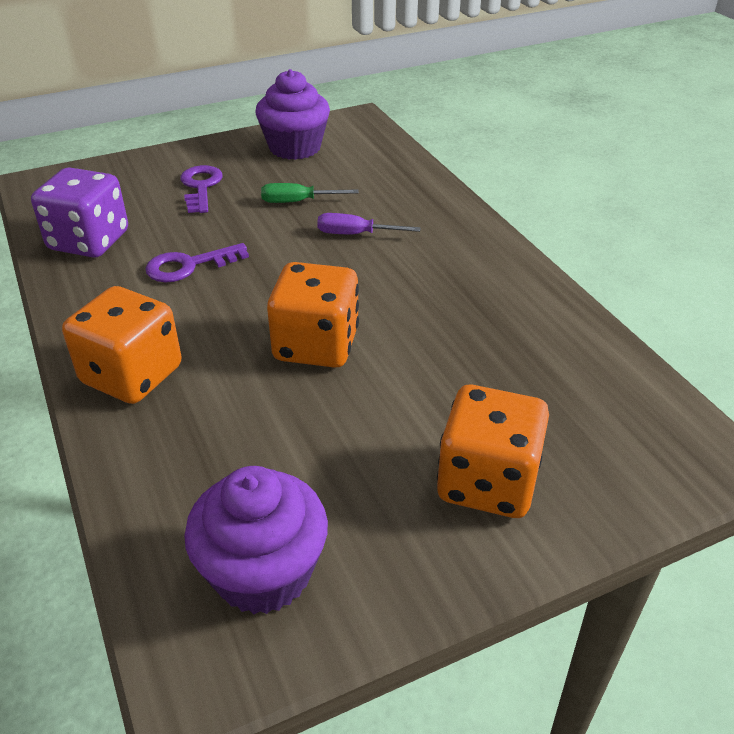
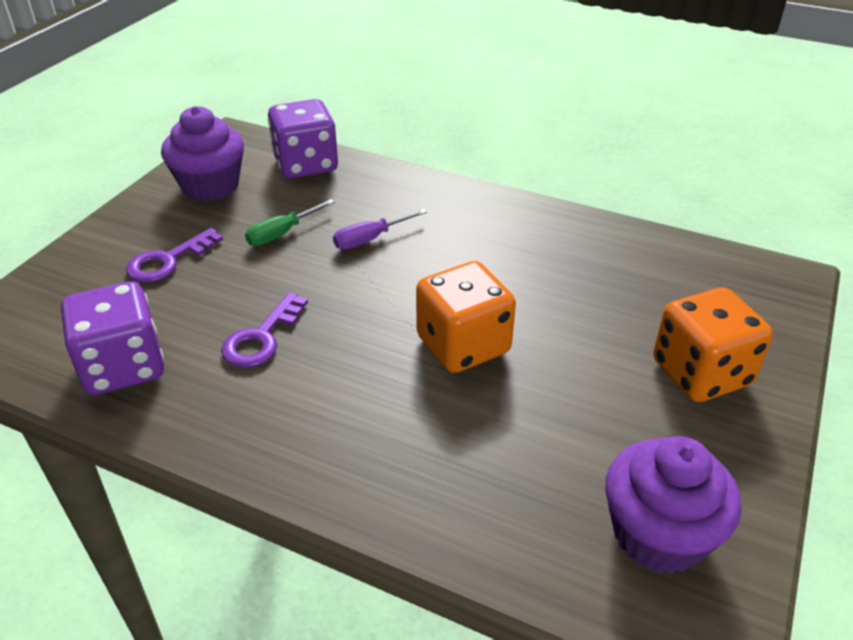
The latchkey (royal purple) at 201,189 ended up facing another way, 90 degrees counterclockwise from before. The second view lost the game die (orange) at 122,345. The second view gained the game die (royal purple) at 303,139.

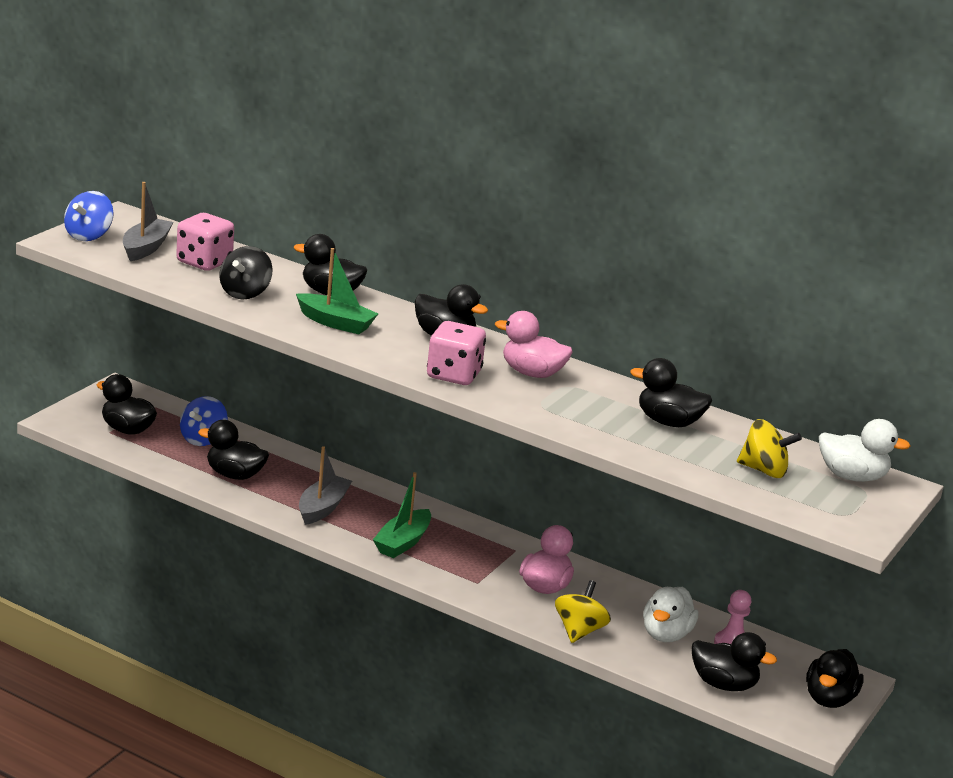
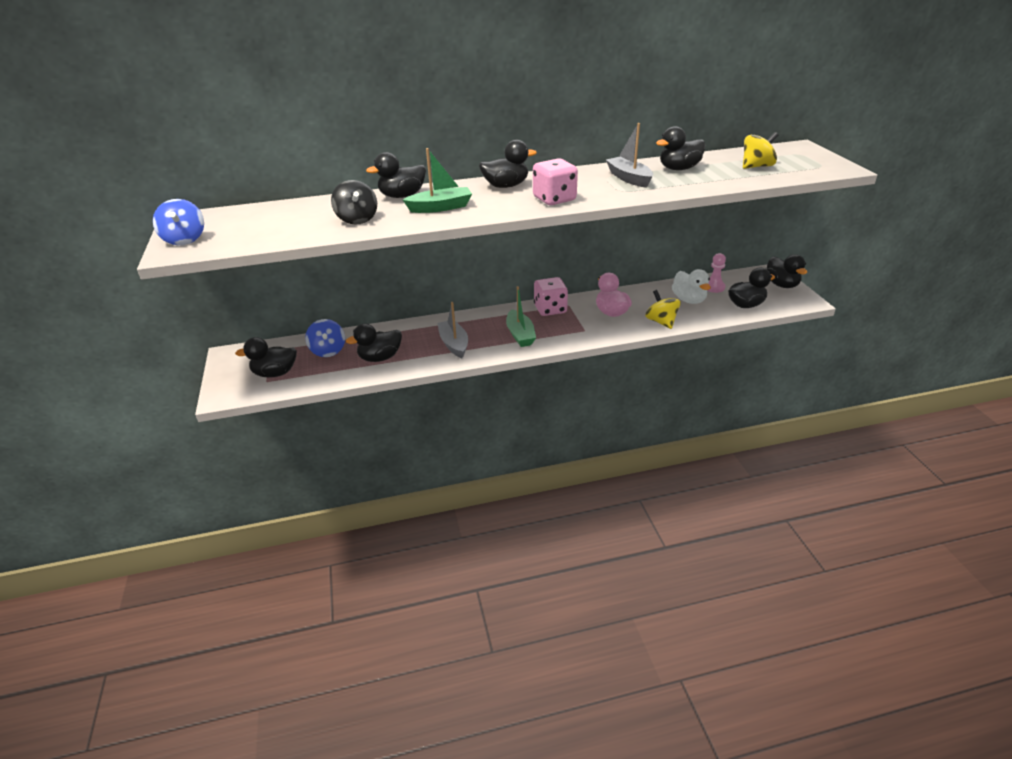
The sailboat (grey) ended up elsewhere, having gone from 148,221 to 629,155. The game die (rosy) ended up elsewhere, having gone from 205,242 to 551,296. The second view lost the rubber duck (rosy) at 534,344. The second view lost the rubber duck (snow-white) at 864,450.

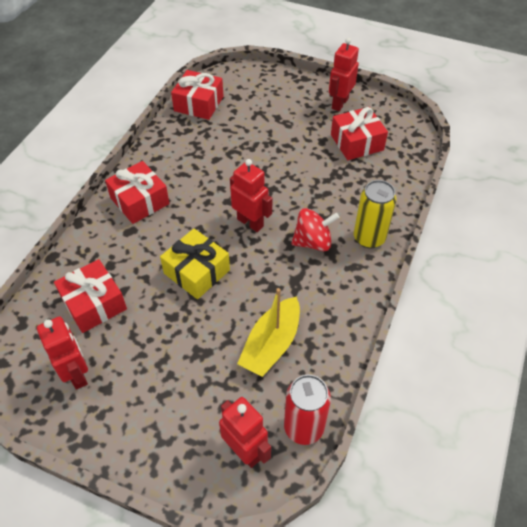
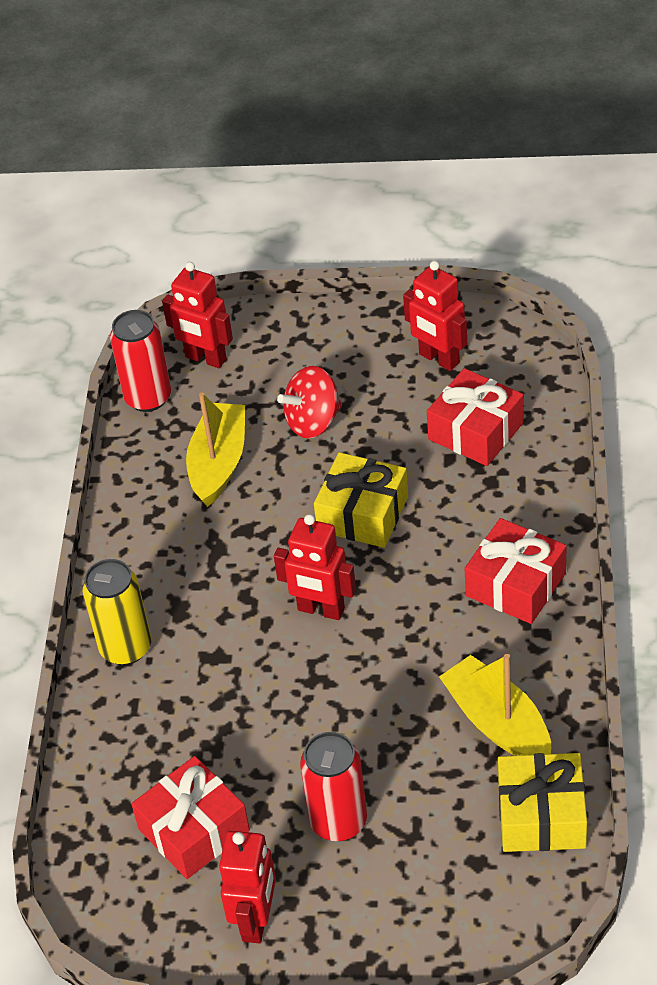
What was the present (crimson) at 197,95 turned into the present (bright yellow) at 542,802. The toy top (crimson) ended up elsewhere, having gone from 315,229 to 309,402. The second view gained the sailboat (bright yellow) at 495,705. The second view gained the can (crimson) at 333,786.

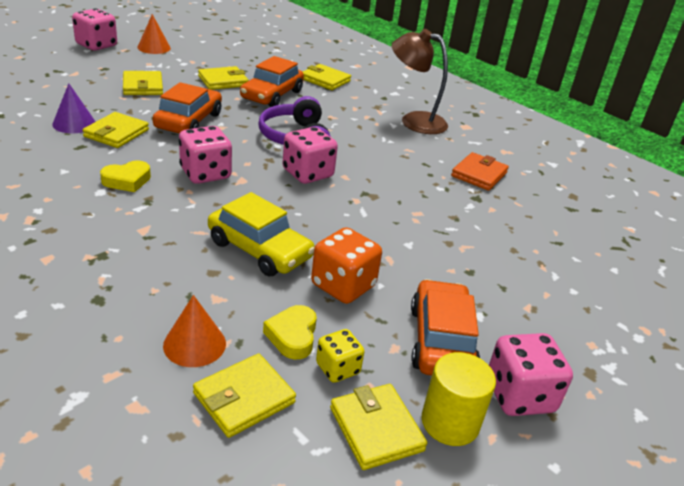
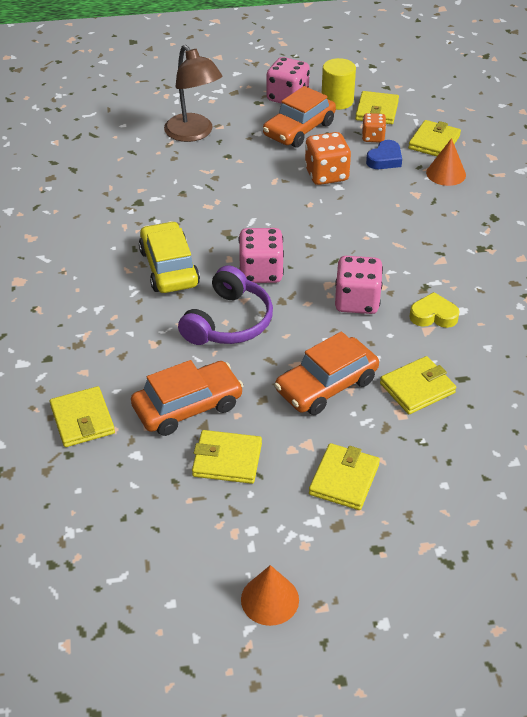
The second view lost the game die (rosy) at 94,29. The desk lamp (dark brown) ended up elsewhere, having gone from 420,81 to 193,93. The second view lost the solid cone (royal purple) at 74,108. The second view lost the card wallet (orange) at 480,171. The toy car (bright yellow) ended up elsewhere, having gone from 261,234 to 169,257. What was the heart (bright yellow) at 290,332 turned into the heart (royal blue) at 384,154. What was the game die (bright yellow) at 340,356 turned into the game die (orange) at 374,128. The card wallet (bright yellow) at 244,396 ended up facing another way, 60 degrees counterclockwise from before.

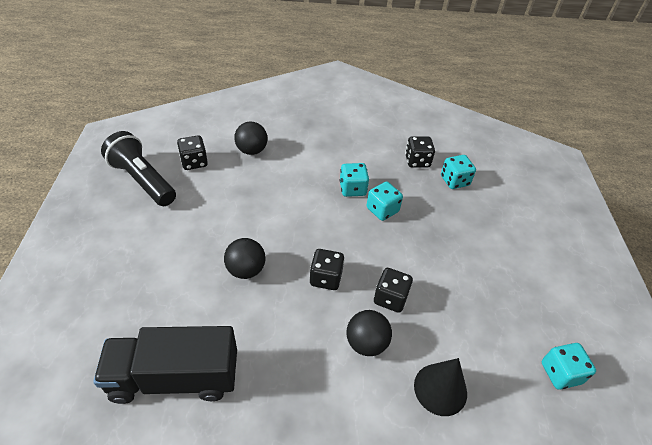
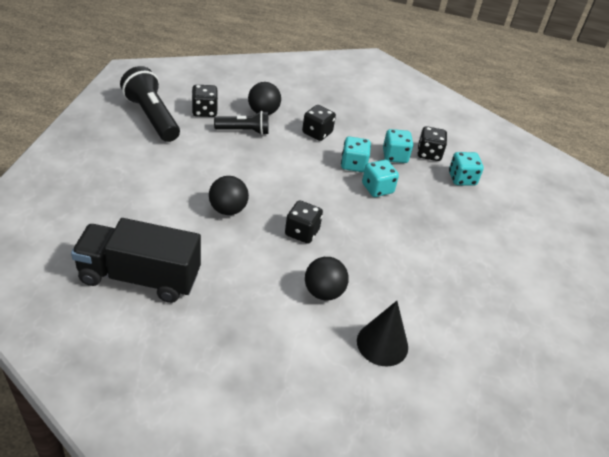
The game die (black) ended up elsewhere, having gone from 393,290 to 319,123. The game die (turquoise) ended up elsewhere, having gone from 569,366 to 398,146. The second view gained the torch (black) at 241,123.

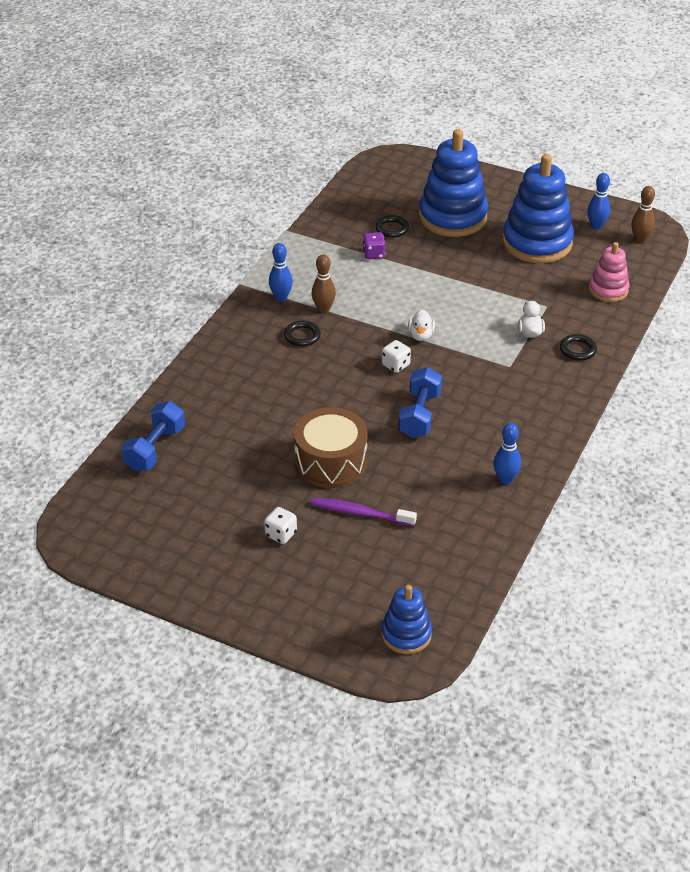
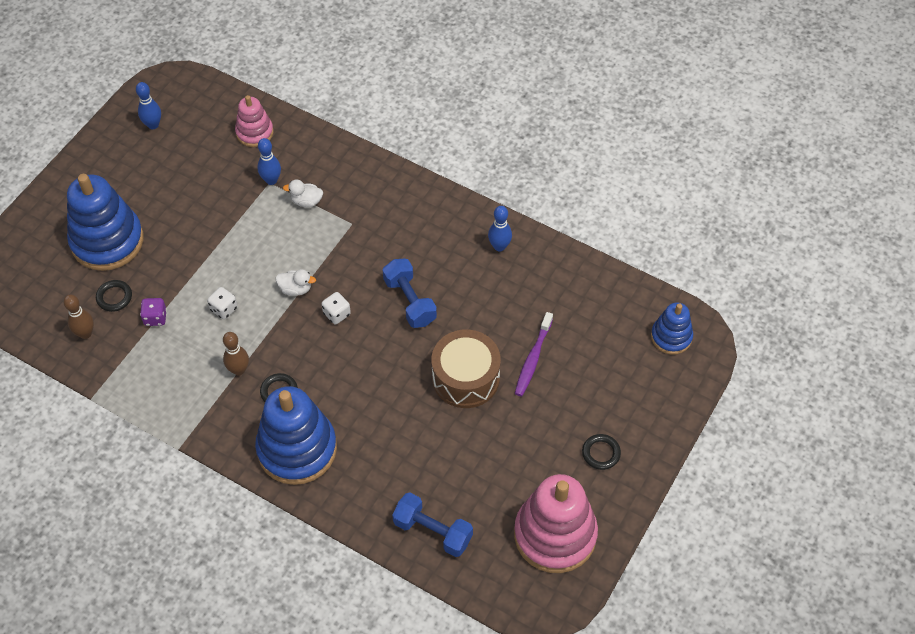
The ring stacker (royal blue) ended up elsewhere, having gone from 538,208 to 296,435. The tenpin (dark brown) ended up elsewhere, having gone from 643,214 to 78,317. The tenpin (royal blue) ended up elsewhere, having gone from 281,272 to 269,161. The hoop (black) ended up elsewhere, having gone from 578,347 to 601,452. The hand weight (royal blue) at 420,402 ended up facing another way, 45 degrees clockwise from before. The game die (snow-white) ended up elsewhere, having gone from 280,525 to 222,303. The second view gained the ring stacker (rosy) at 556,523.

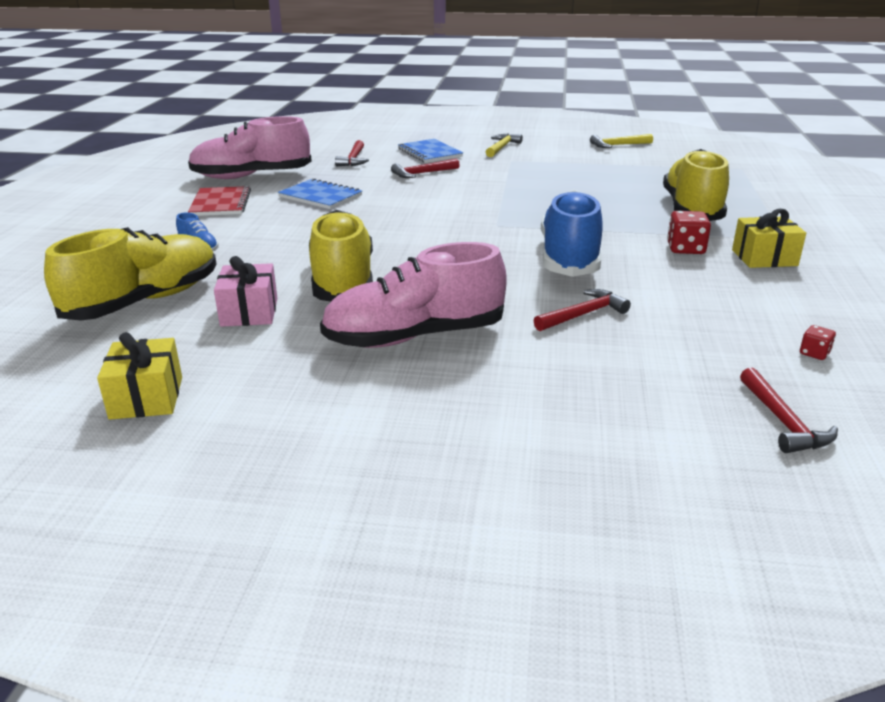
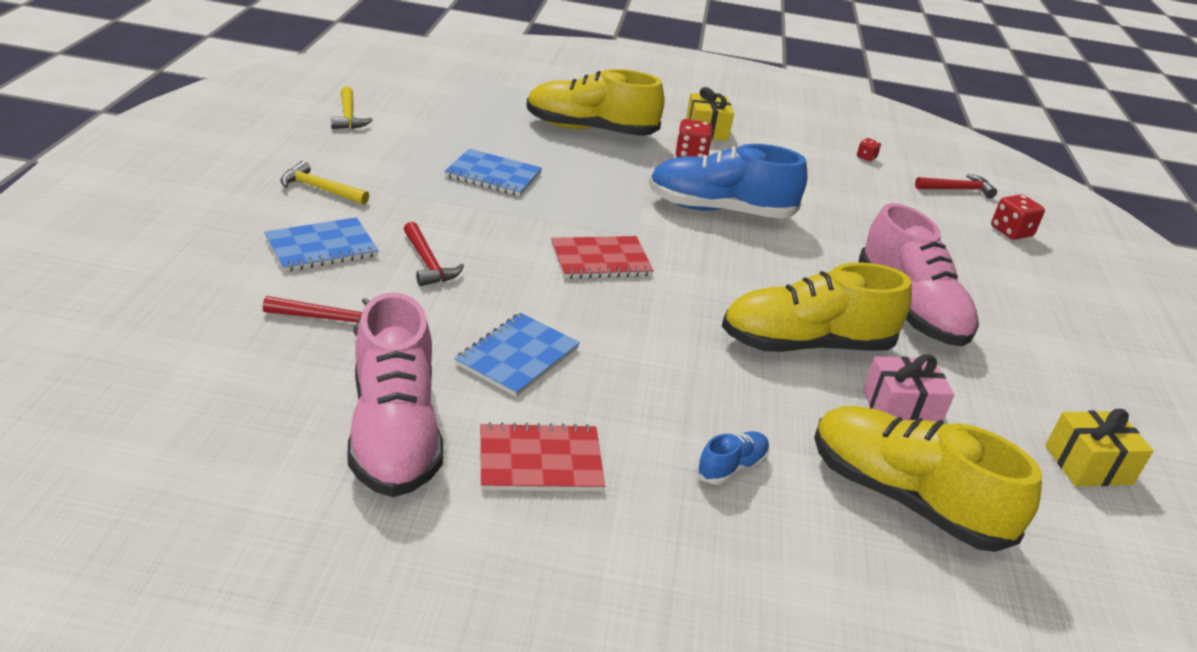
The second view lost the carpenter's hammer (crimson) at 582,310. The second view gained the notepad (royal blue) at 493,172. The second view gained the game die (crimson) at 1018,217. The second view gained the notepad (crimson) at 602,257.

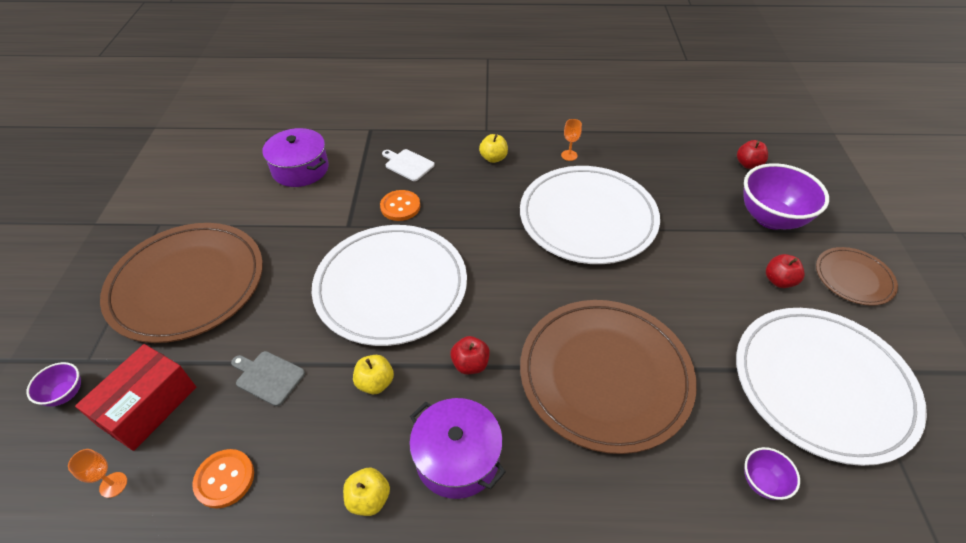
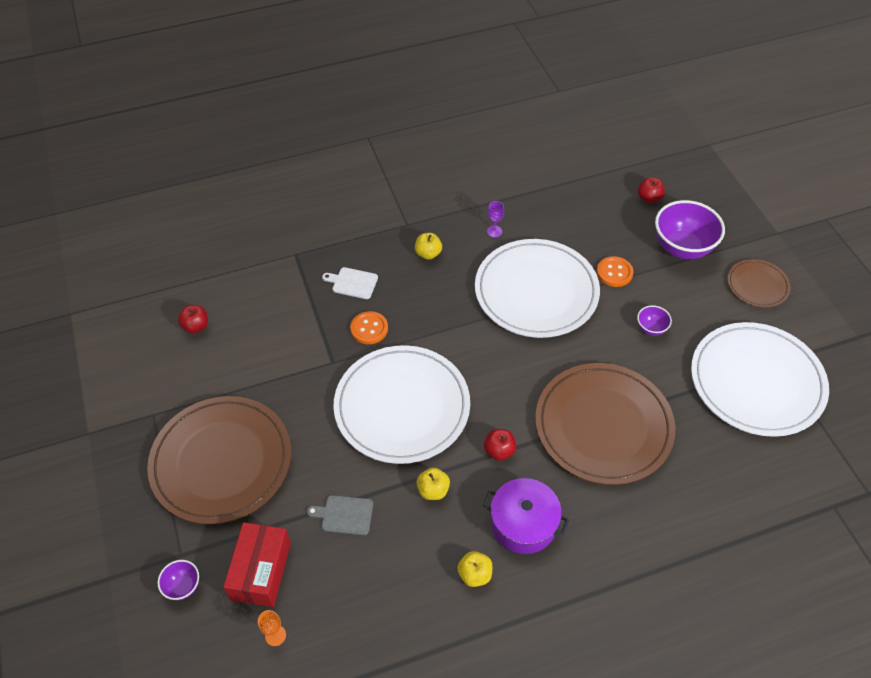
What was the goblet (orange) at 571,140 turned into the goblet (royal purple) at 495,219. The second view lost the cooking pot (royal purple) at 295,157. The apple (crimson) ended up elsewhere, having gone from 785,271 to 193,319. The serving bowl (royal purple) ended up elsewhere, having gone from 772,473 to 654,320. The shirt button (orange) ended up elsewhere, having gone from 223,479 to 615,271.

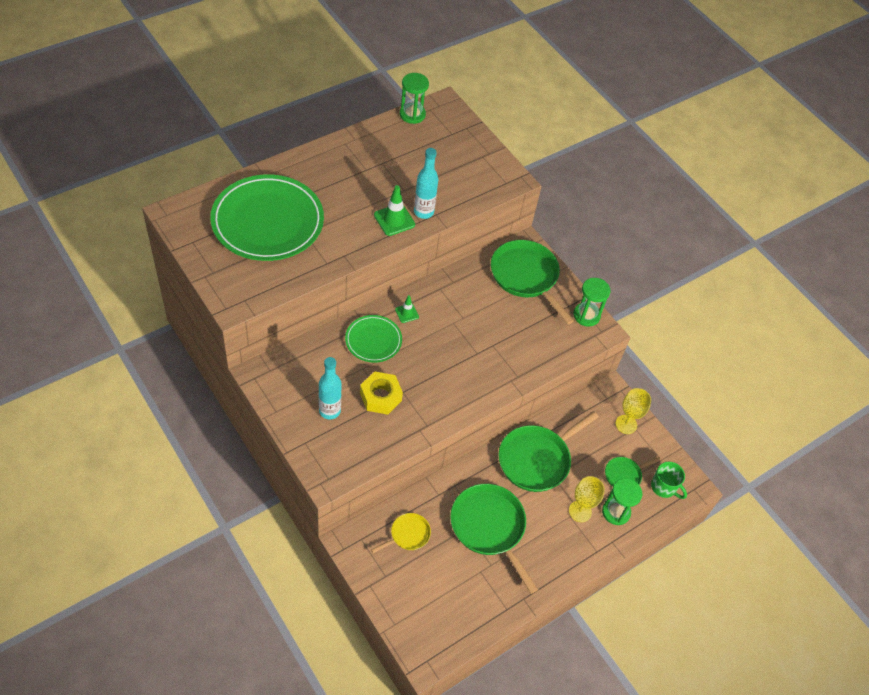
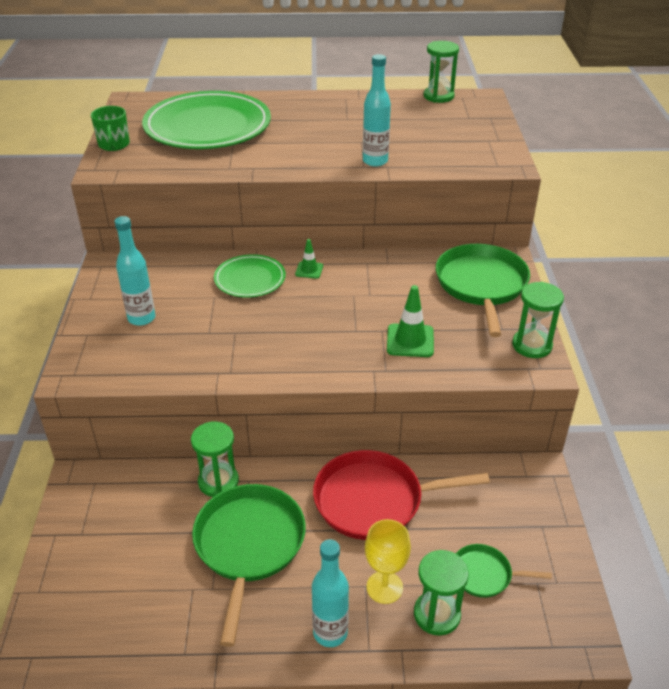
The traffic cone (green) ended up elsewhere, having gone from 394,210 to 410,321. The second view lost the nut (bright yellow) at 381,393. The second view lost the goblet (bright yellow) at 633,411. What was the skillet (green) at 548,451 turned into the skillet (crimson) at 401,495. The tea mug (green) ended up elsewhere, having gone from 669,480 to 110,128. The second view lost the skillet (bright yellow) at 401,533. The second view gained the sand timer (green) at 215,459. The second view gained the drink bottle (turquoise) at 330,593.

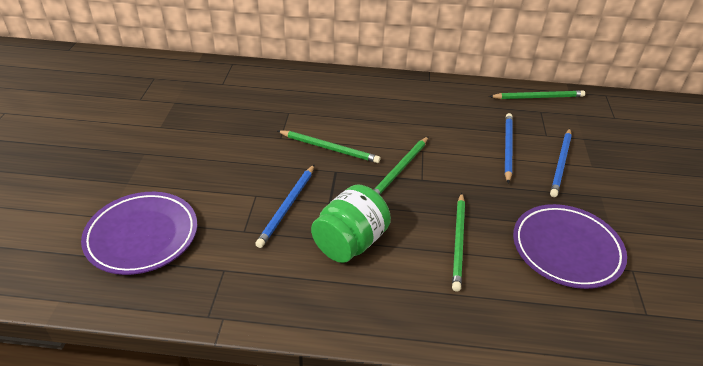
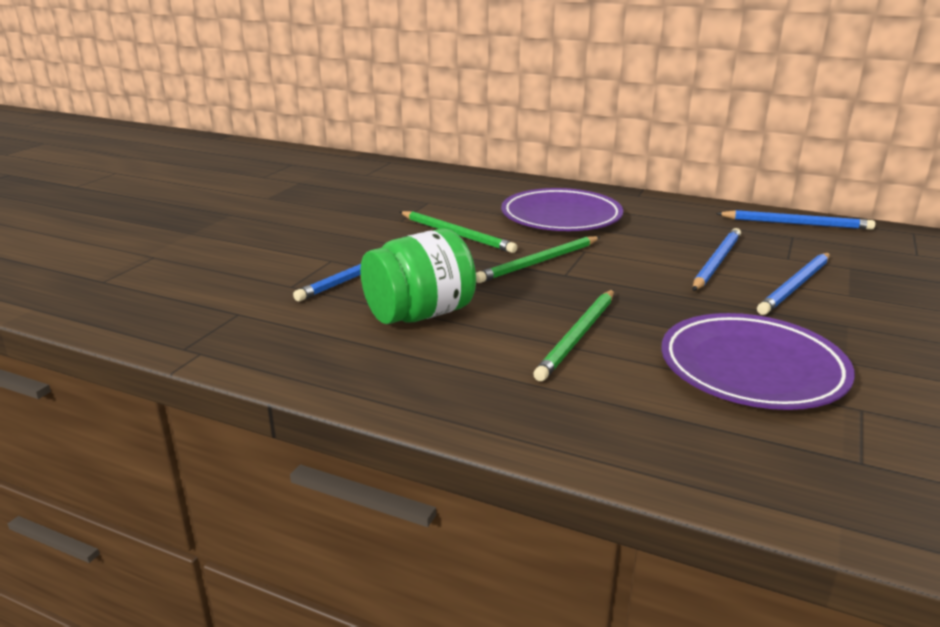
What was the lead pencil (green) at 537,94 turned into the lead pencil (royal blue) at 795,220. The flat dish (royal purple) ended up elsewhere, having gone from 139,233 to 562,209.

